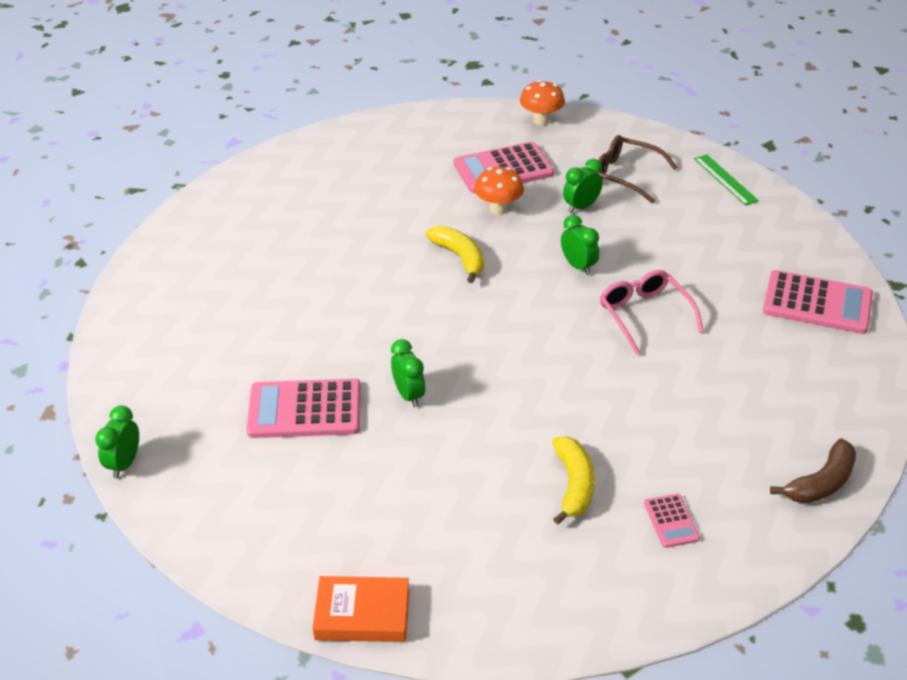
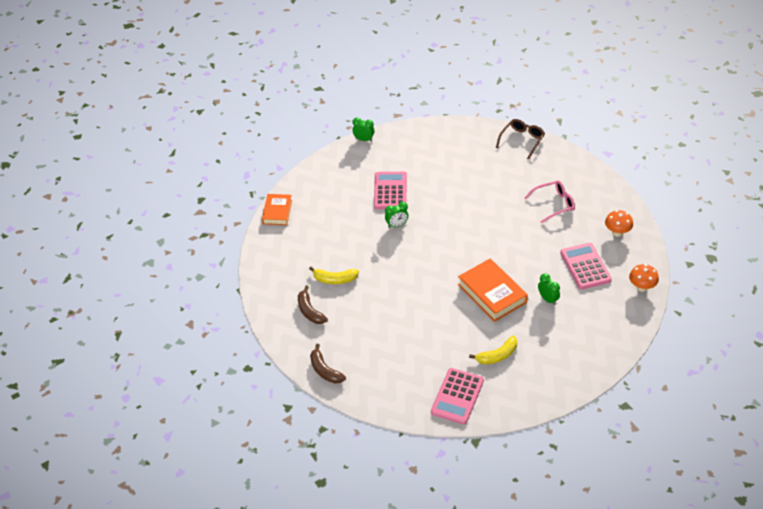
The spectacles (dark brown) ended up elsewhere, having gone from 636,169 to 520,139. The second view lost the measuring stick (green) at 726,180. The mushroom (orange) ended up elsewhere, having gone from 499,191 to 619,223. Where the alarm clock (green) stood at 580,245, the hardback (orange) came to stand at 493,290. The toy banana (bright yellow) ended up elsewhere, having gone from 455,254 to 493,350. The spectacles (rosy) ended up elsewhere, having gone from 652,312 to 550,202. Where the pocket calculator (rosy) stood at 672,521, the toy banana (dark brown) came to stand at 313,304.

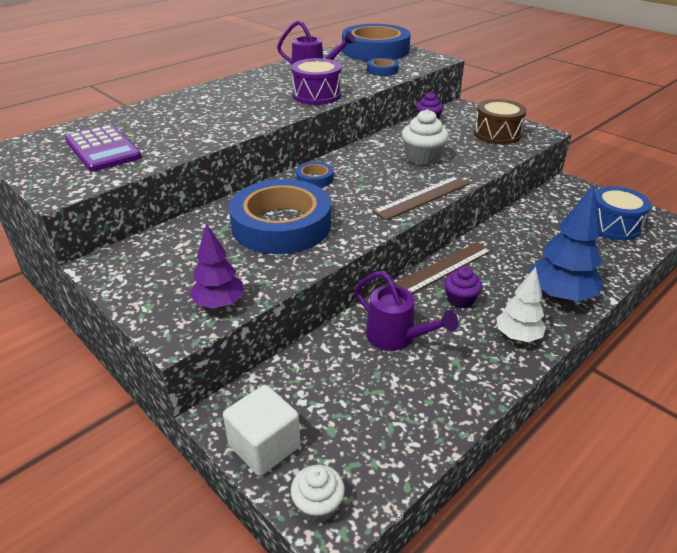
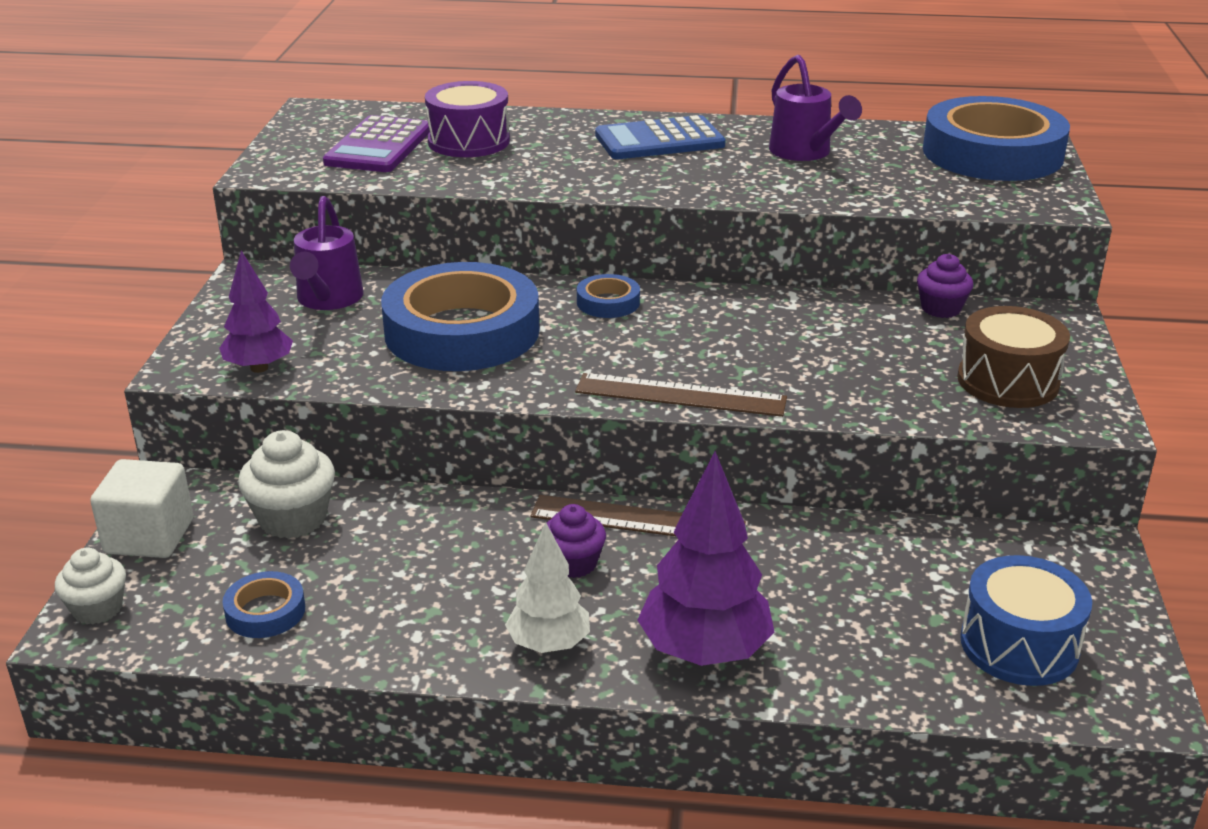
The snare drum (royal purple) ended up elsewhere, having gone from 316,81 to 467,119. The tape (royal blue) ended up elsewhere, having gone from 383,67 to 263,604. The cupcake (snow-white) ended up elsewhere, having gone from 425,137 to 286,484. What was the tree (royal blue) at 566,243 turned into the tree (royal purple) at 706,558. The watering can (royal purple) ended up elsewhere, having gone from 406,311 to 327,253. The second view gained the pocket calculator (royal blue) at 660,137.

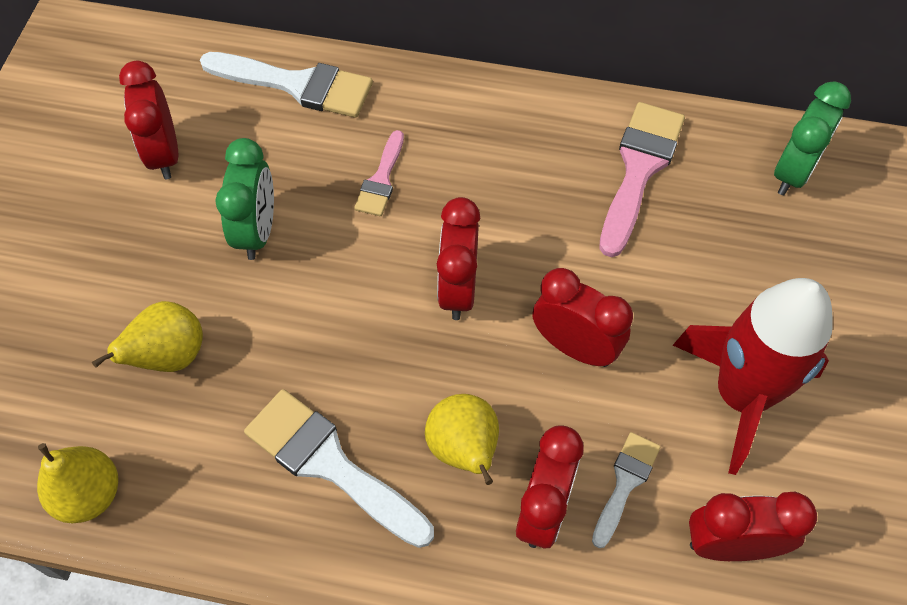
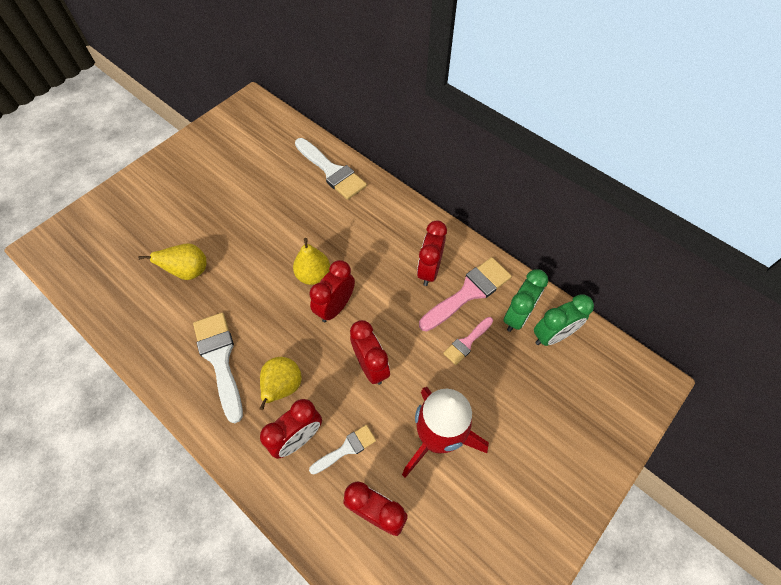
The alarm clock (crimson) ended up elsewhere, having gone from 148,120 to 432,253. The brush (rosy) ended up elsewhere, having gone from 379,173 to 468,341. The alarm clock (green) ended up elsewhere, having gone from 244,199 to 526,300. The toy pear (bright yellow) ended up elsewhere, having gone from 77,483 to 311,261.

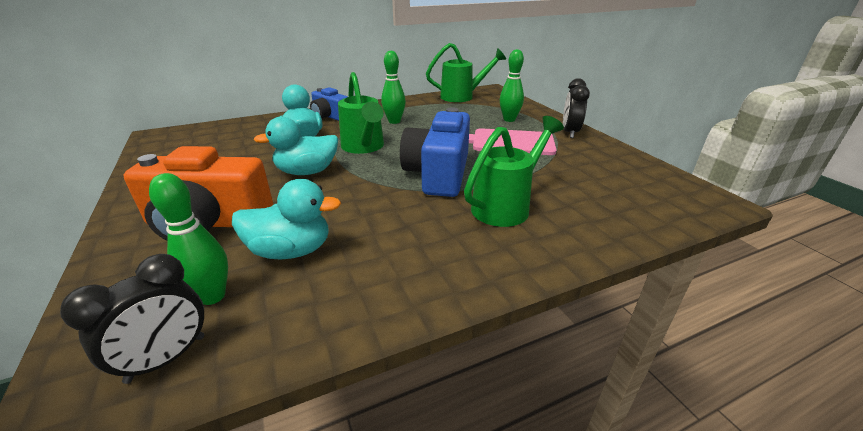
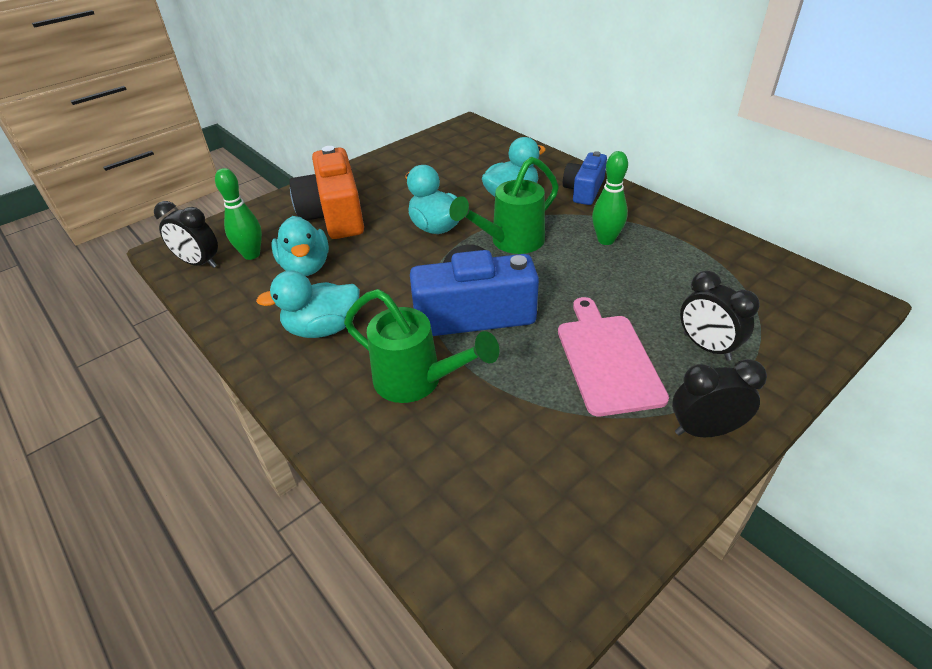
The second view lost the watering can (green) at 466,72. Where the tenpin (green) stood at 512,85, the alarm clock (black) came to stand at 720,316. The second view gained the rubber duck (turquoise) at 308,304.

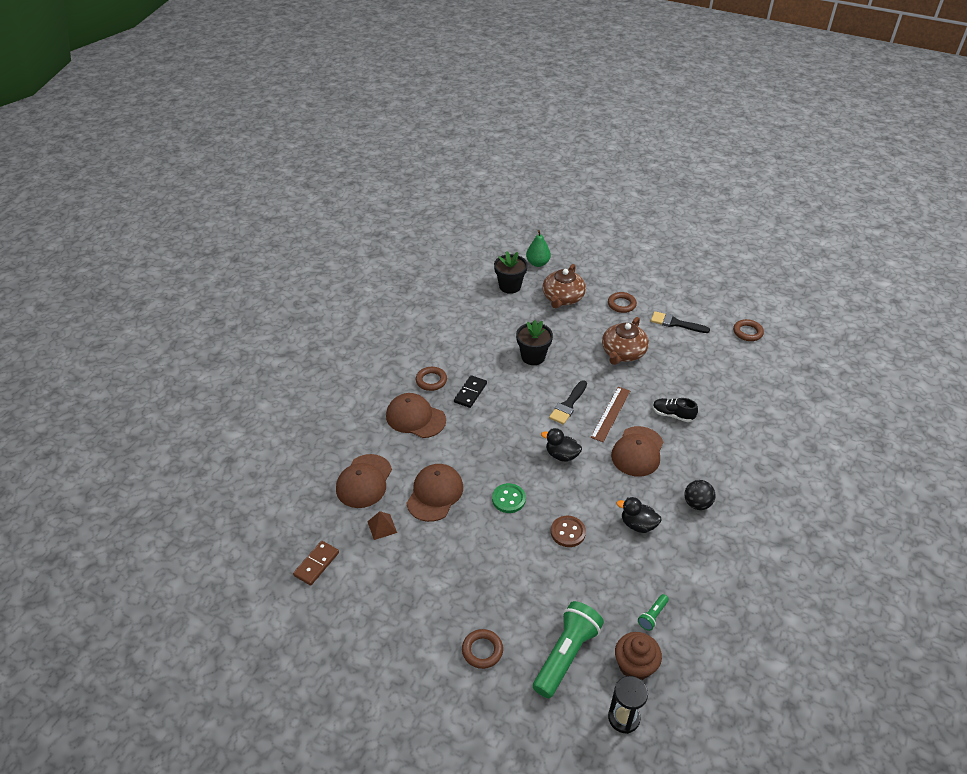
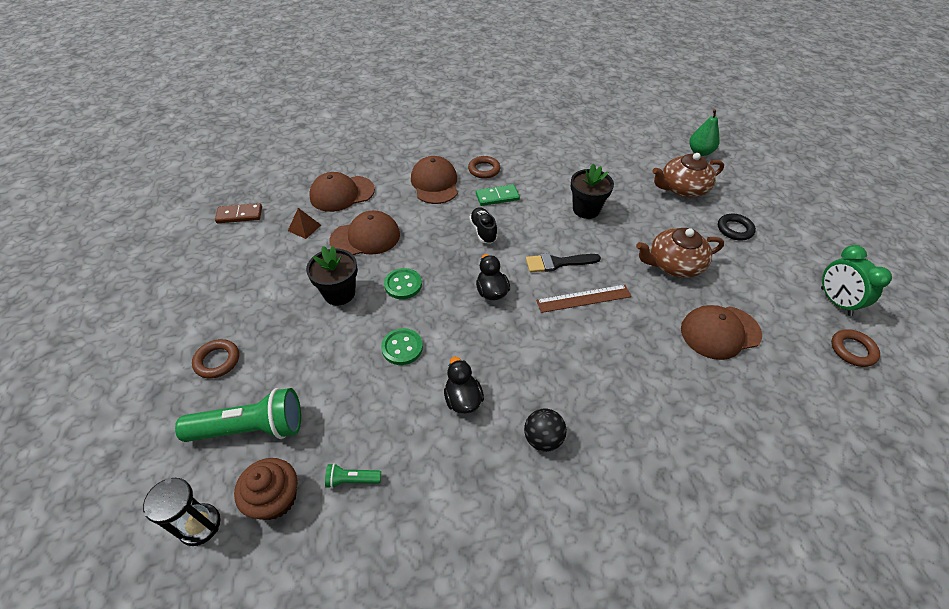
The flower pot (black) ended up elsewhere, having gone from 511,272 to 332,275. What was the hoop (dark brown) at 622,302 turned into the hoop (black) at 737,227. The second view lost the brush (black) at 680,322. What was the domino tile (black) at 470,391 turned into the domino tile (green) at 498,195. The shoe (black) ended up elsewhere, having gone from 675,410 to 483,225. The cap (dark brown) ended up elsewhere, having gone from 637,451 to 721,332. What was the shirt button (dark brown) at 568,531 turned into the shirt button (green) at 402,346. The second view gained the alarm clock (green) at 856,280.

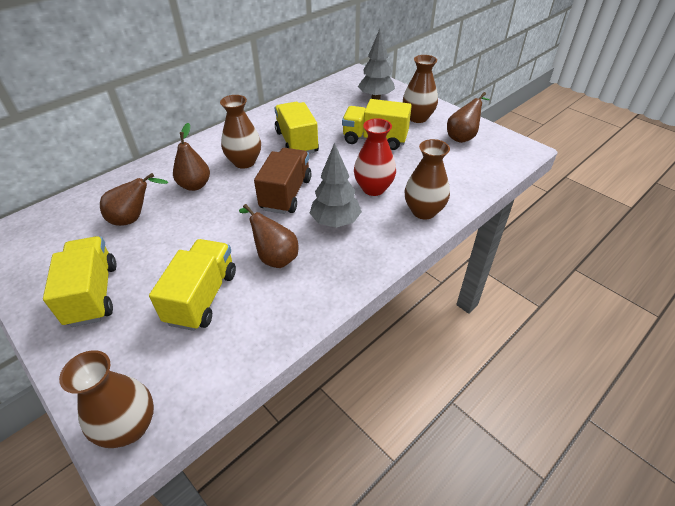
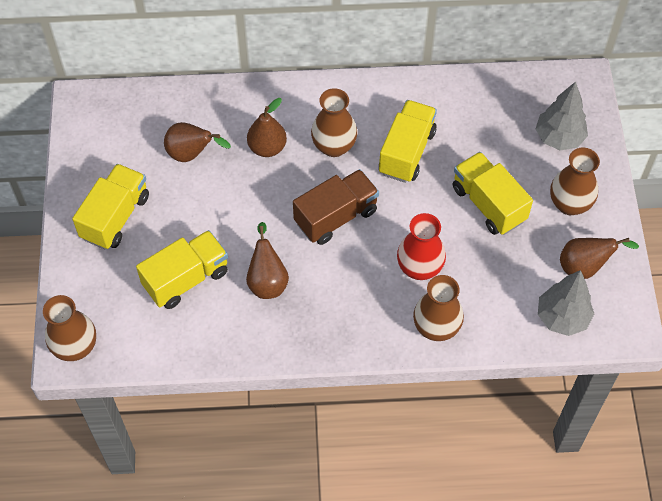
The tree (grey) ended up elsewhere, having gone from 336,185 to 566,303.

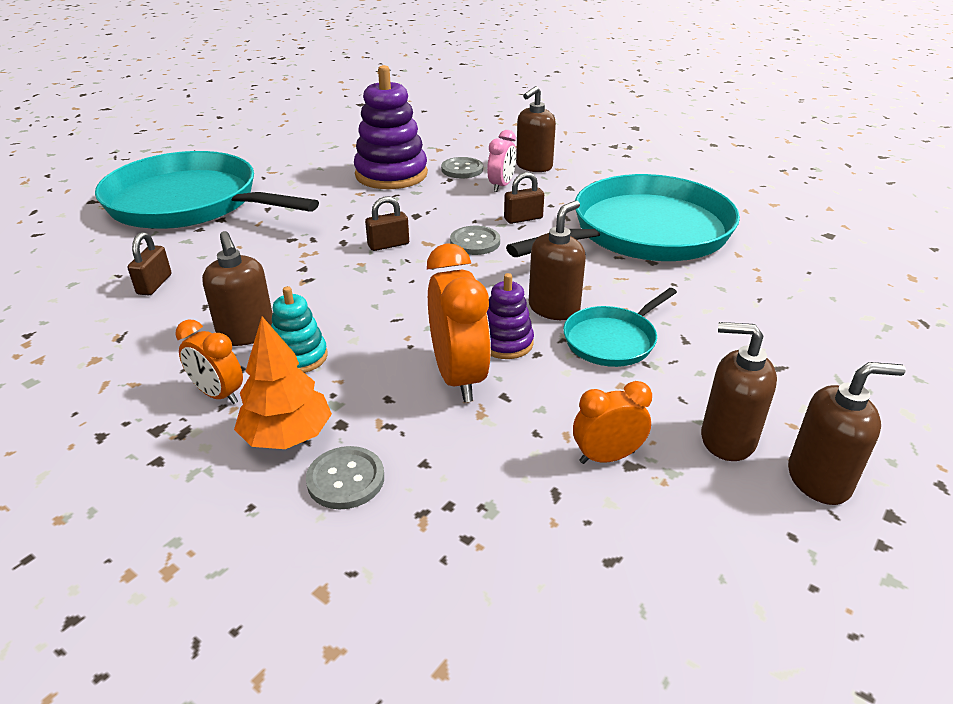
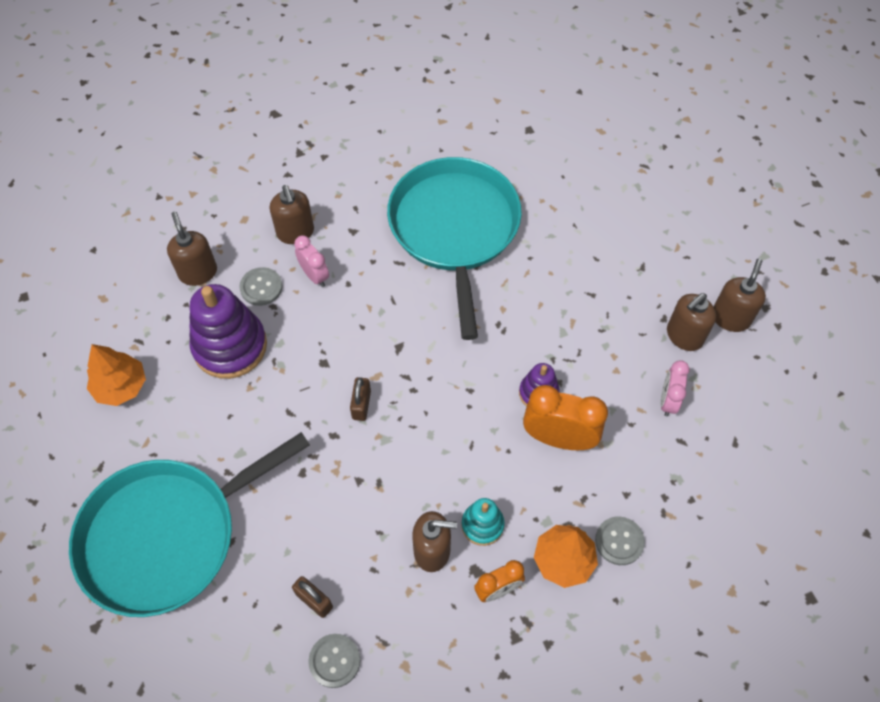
The second view lost the small lock (dark brown) at 524,198. The pump bottle (dark brown) ended up elsewhere, having gone from 557,260 to 192,248. The shirt button (grey) ended up elsewhere, having gone from 475,240 to 334,661. The second view lost the skillet (turquoise) at 620,327. What was the alarm clock (orange) at 612,422 turned into the alarm clock (rosy) at 675,388. The second view gained the tree (orange) at 116,375.

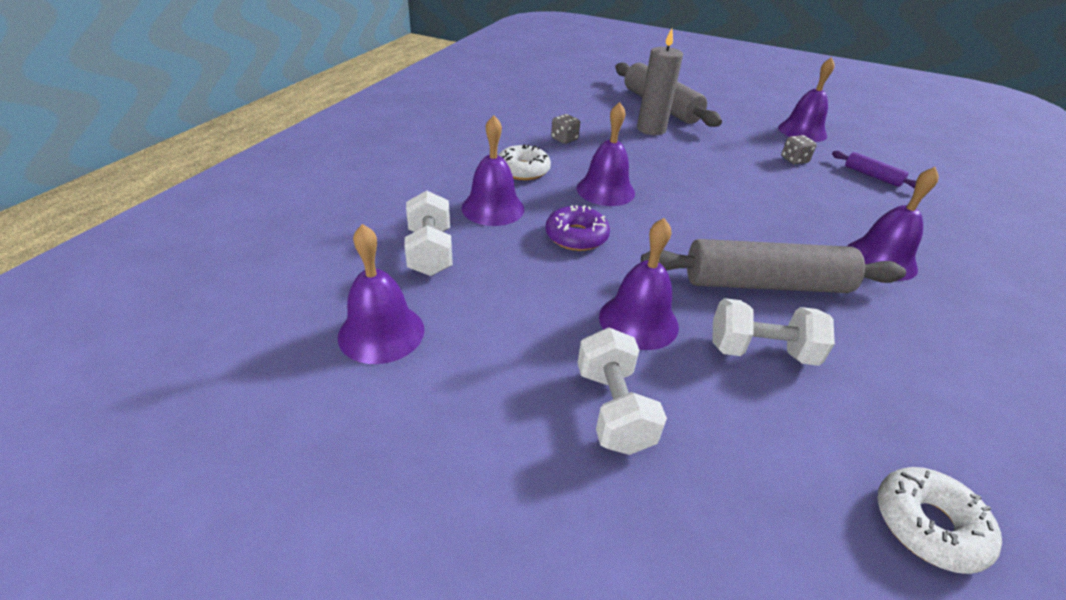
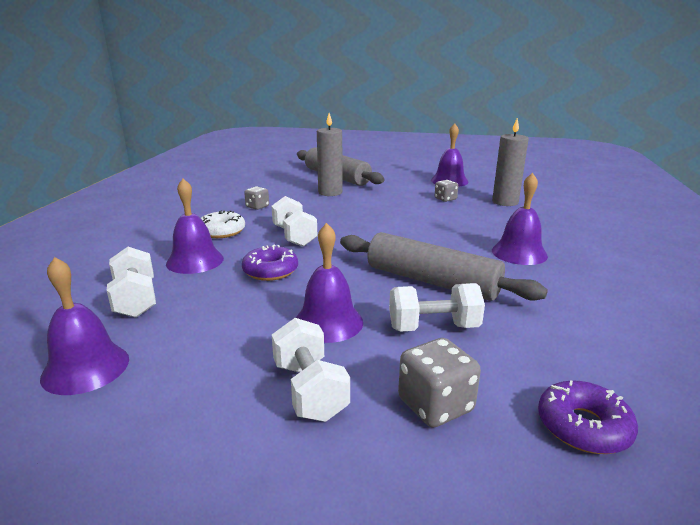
Where the school bell (royal purple) stood at 606,154, the hand weight (snow-white) came to stand at 294,221. Where the rolling pin (royal purple) stood at 874,170, the candle (grey) came to stand at 510,162. The rolling pin (grey) at 773,266 ended up facing another way, 45 degrees clockwise from before. What was the doughnut (snow-white) at 940,520 turned into the doughnut (royal purple) at 588,417. The second view gained the game die (grey) at 439,383.

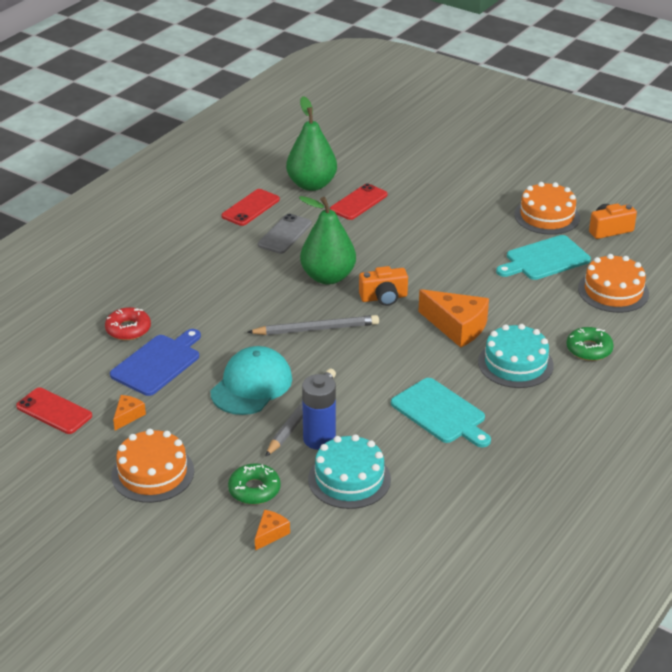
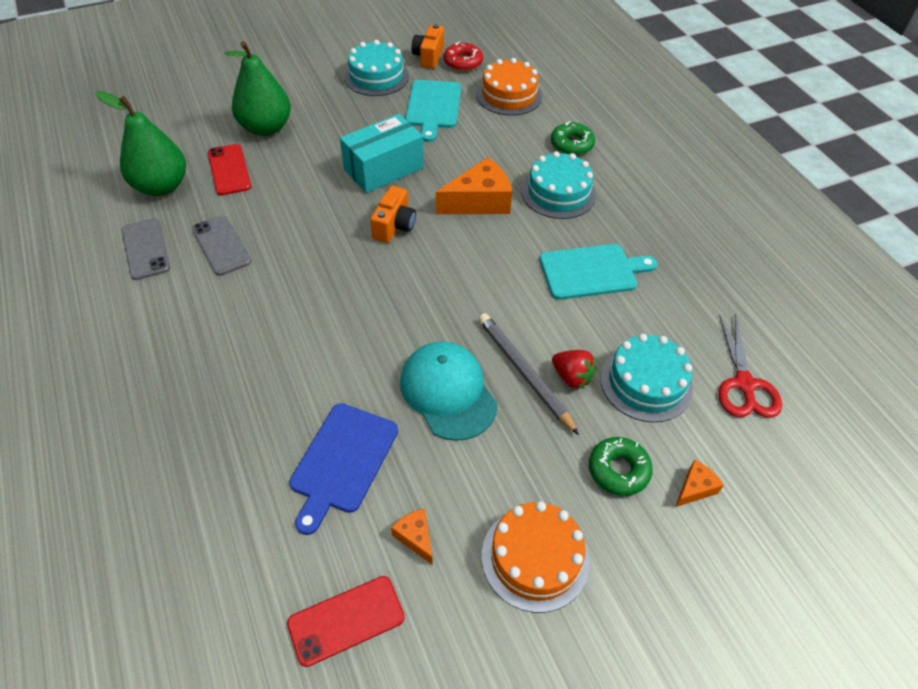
What was the cake (orange) at 547,208 turned into the cake (turquoise) at 376,68. What was the phone (crimson) at 250,207 turned into the phone (grey) at 146,249. The toy pear (green) ended up elsewhere, having gone from 327,240 to 257,88. The doughnut (crimson) ended up elsewhere, having gone from 128,323 to 463,56. The second view lost the lead pencil (grey) at 313,325. The cutting board (royal blue) at 155,362 ended up facing another way, 135 degrees counterclockwise from before. Where the AA battery (royal blue) stood at 319,412, the berry (crimson) came to stand at 574,369. The piece of cheese (orange) at 272,530 ended up facing another way, 75 degrees clockwise from before. The second view gained the parcel (turquoise) at 382,153. The second view gained the shears (crimson) at 750,366.

